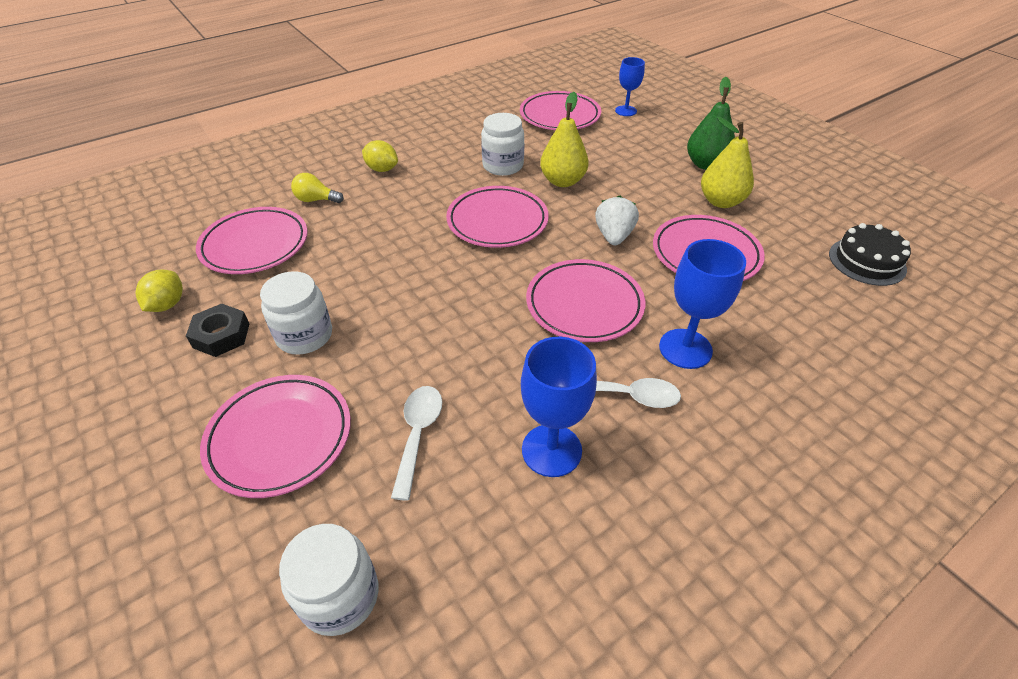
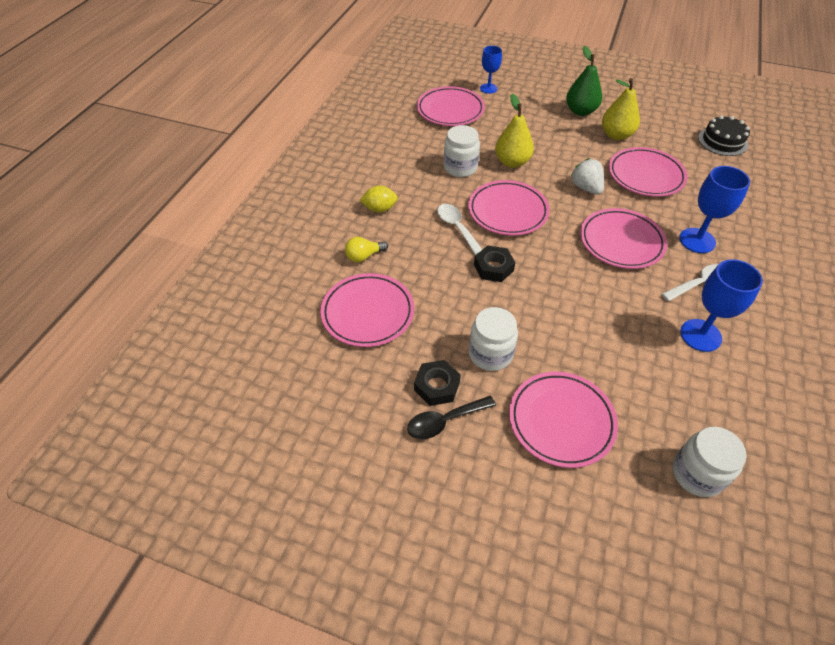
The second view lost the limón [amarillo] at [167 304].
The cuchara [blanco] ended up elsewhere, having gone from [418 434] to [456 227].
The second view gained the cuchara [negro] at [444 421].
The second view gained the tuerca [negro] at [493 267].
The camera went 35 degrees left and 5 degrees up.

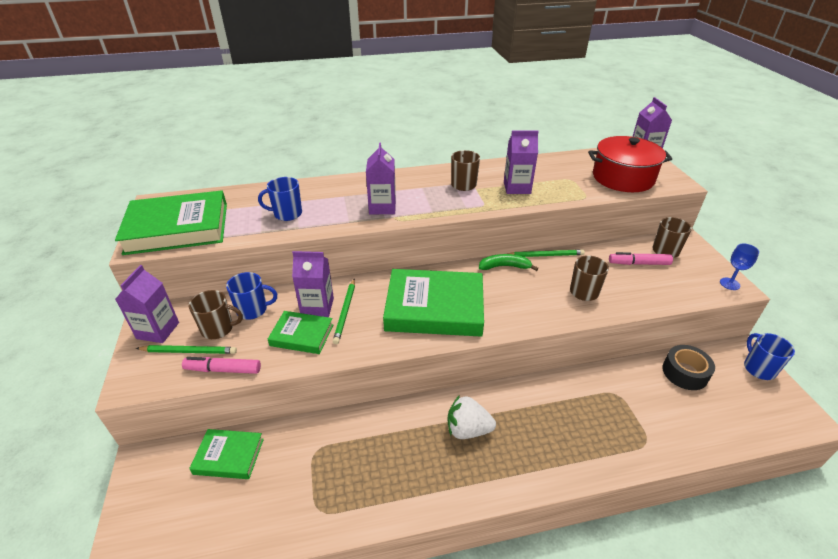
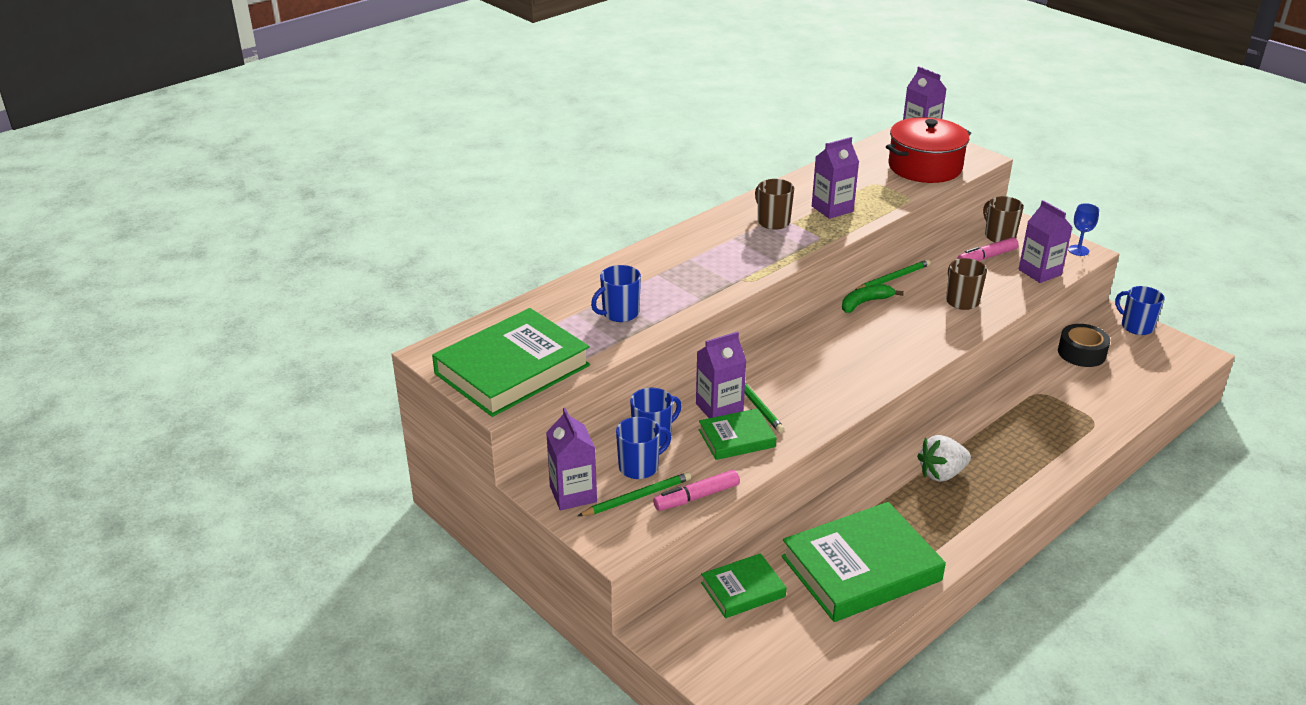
What was the taza [marrón] at [218 329] turned into the taza [azul] at [640 467].
The cartón de leche [morado] ended up elsewhere, having gone from [382 207] to [1039 272].
The libro [verde] ended up elsewhere, having gone from [434 308] to [861 568].
The camera went 30 degrees left and 5 degrees down.

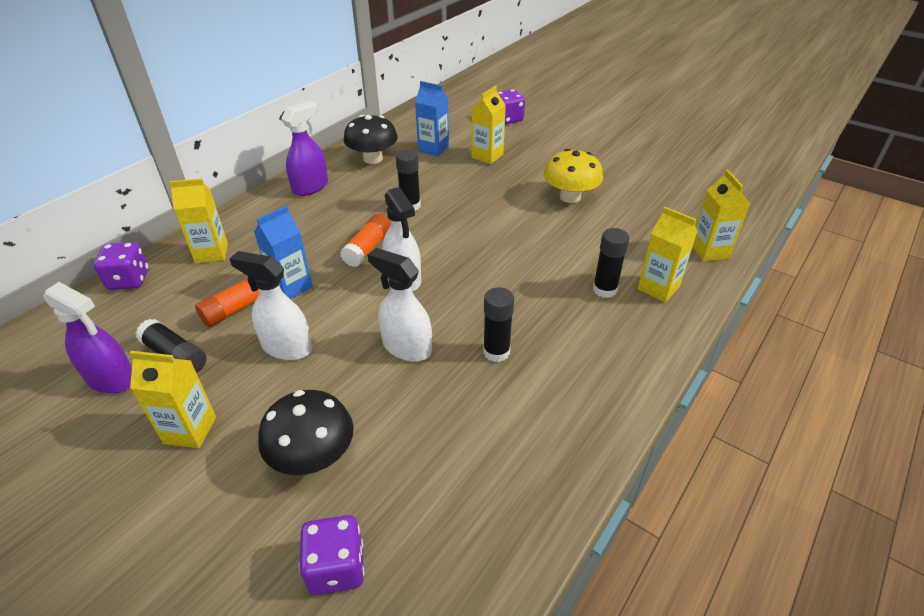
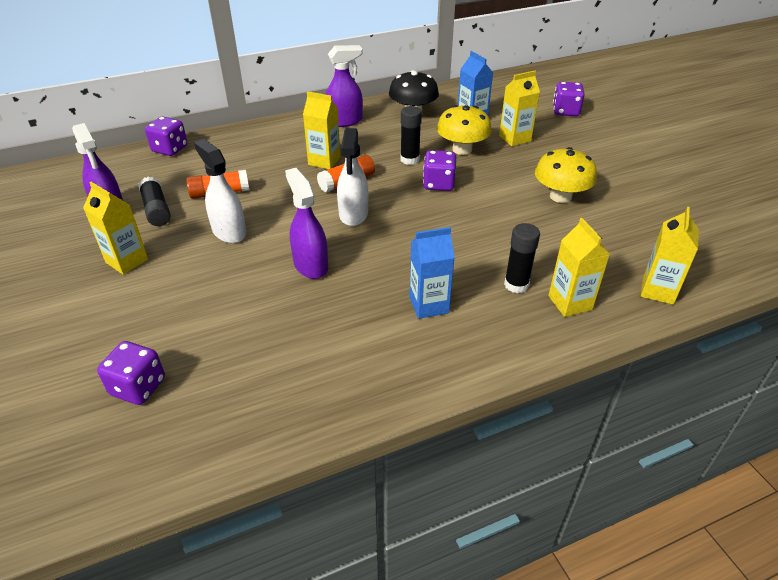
The cartón de leche [amarillo] ended up elsewhere, having gone from [211 253] to [324 161].
The cartón de leche [azul] ended up elsewhere, having gone from [291 287] to [429 305].
The second view lost the seta [negro] at [313 456].
What was the pulverizador [blanco] at [406 347] turned into the pulverizador [morado] at [310 265].
The second view lost the barra de pegamento [negro] at [496 352].
The second view gained the dado [morado] at [438 184].
The second view gained the seta [amarillo] at [462 149].
The camera went 30 degrees right and 0 degrees up.

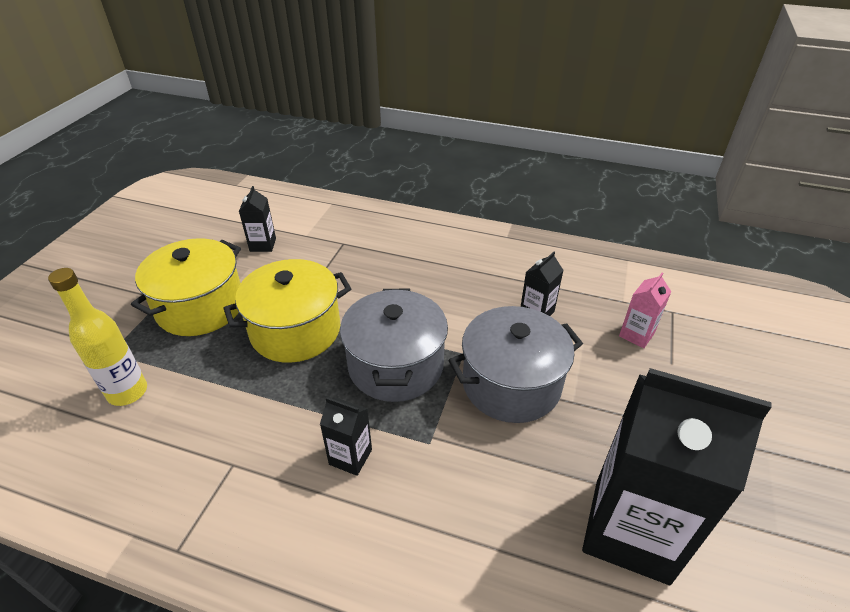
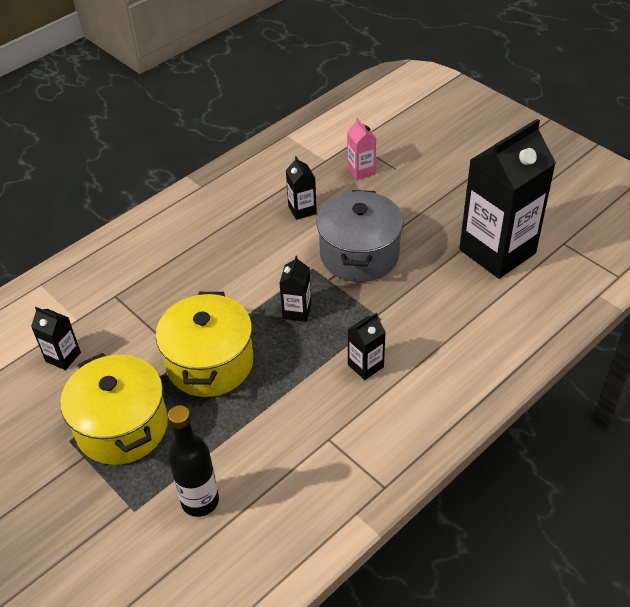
What was the botella [amarillo] at [128 392] turned into the botella [negro] at [200 501].
Where the olla [gris] stood at [396 365], the cartón de leche [negro] came to stand at [297 311].
The camera went 60 degrees left and 5 degrees up.

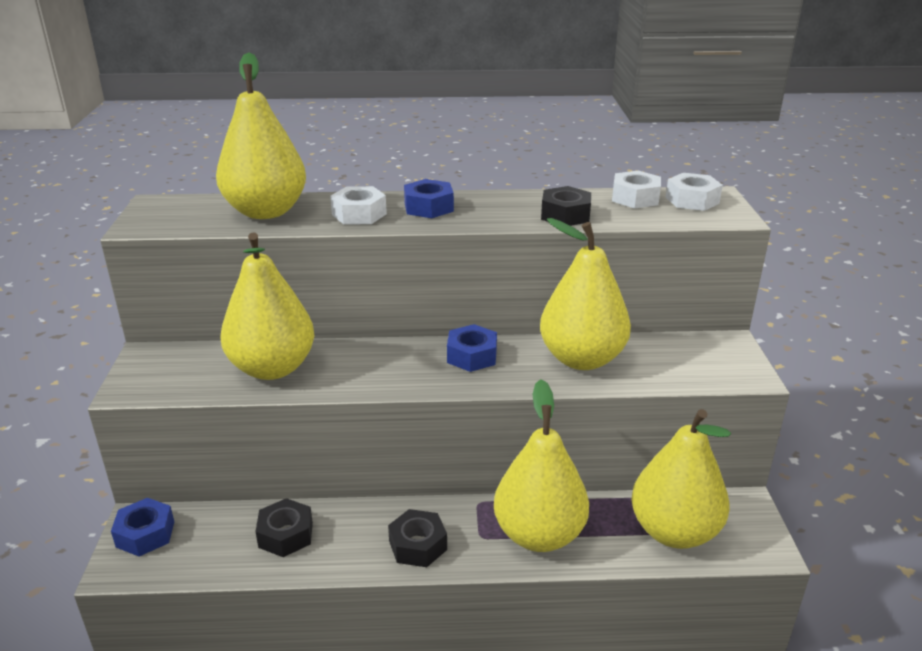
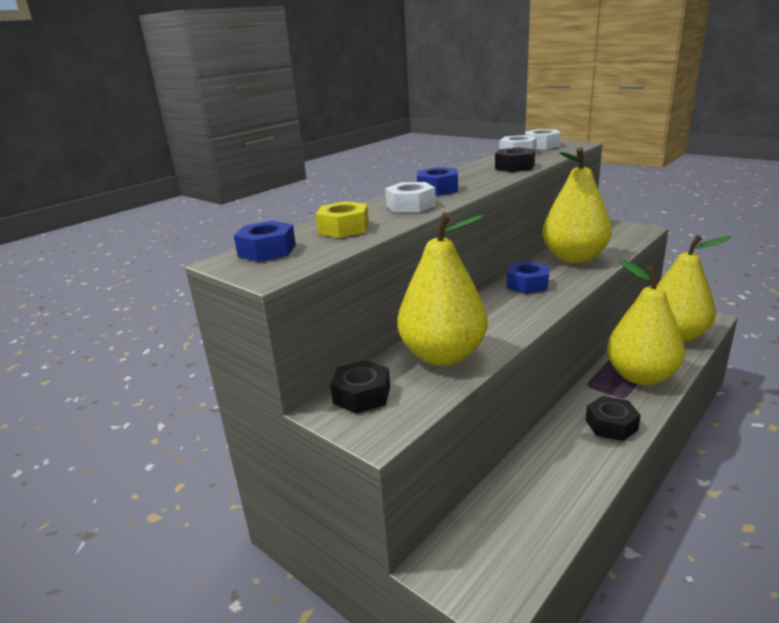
The tuerca [azul] ended up elsewhere, having gone from [145 534] to [267 250].
Where the pera [amarillo] stood at [266 212], the tuerca [amarillo] came to stand at [344 228].
The tuerca [negro] ended up elsewhere, having gone from [286 535] to [362 395].
The camera went 45 degrees left and 5 degrees down.

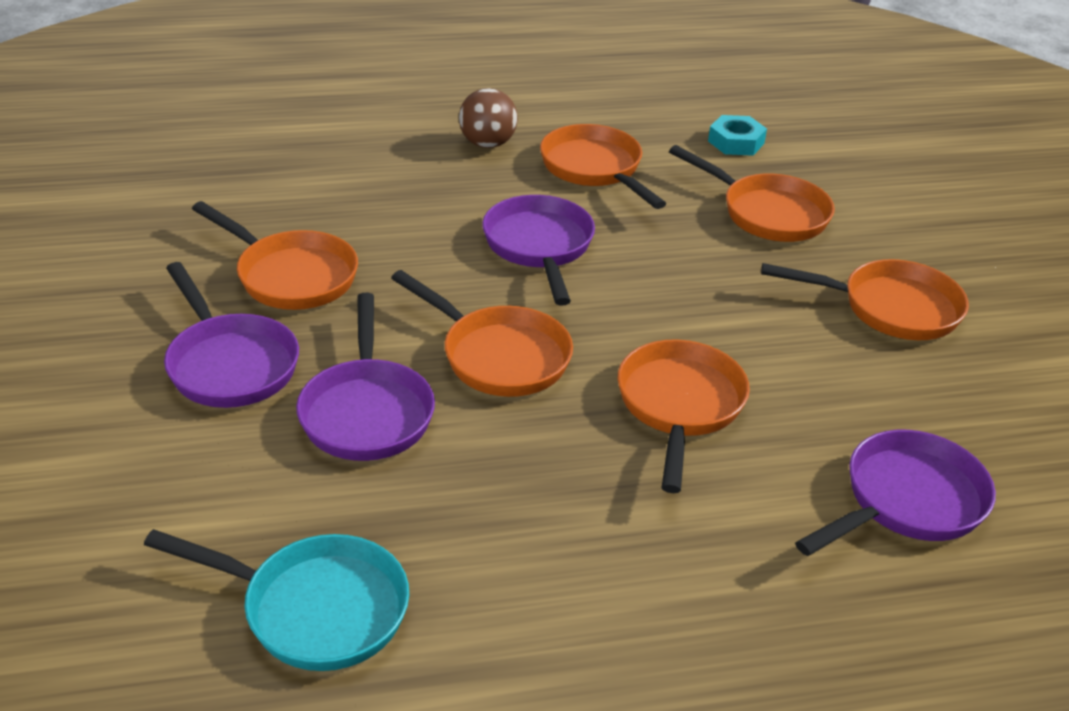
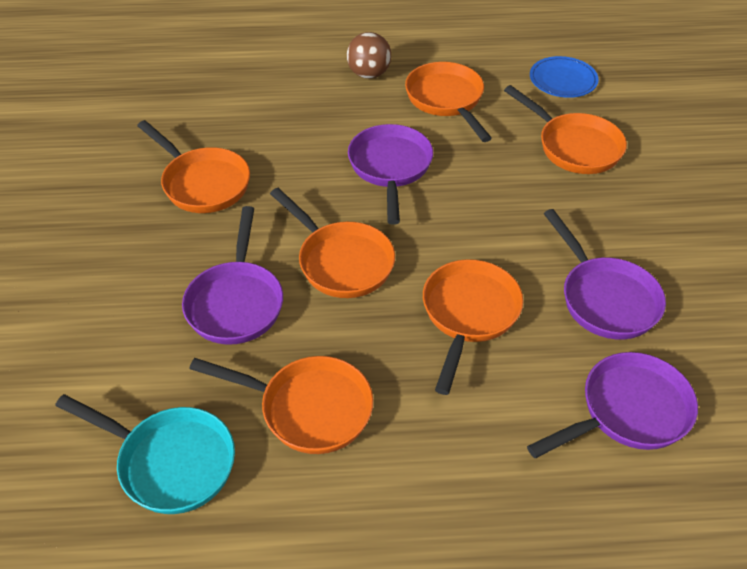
The sartén [morado] ended up elsewhere, having gone from [229 364] to [605 298].
Where the tuerca [turquesa] stood at [736 142], the plato [azul] came to stand at [563 80].
The sartén [naranja] ended up elsewhere, having gone from [890 308] to [308 408].
The camera went 10 degrees right and 10 degrees up.

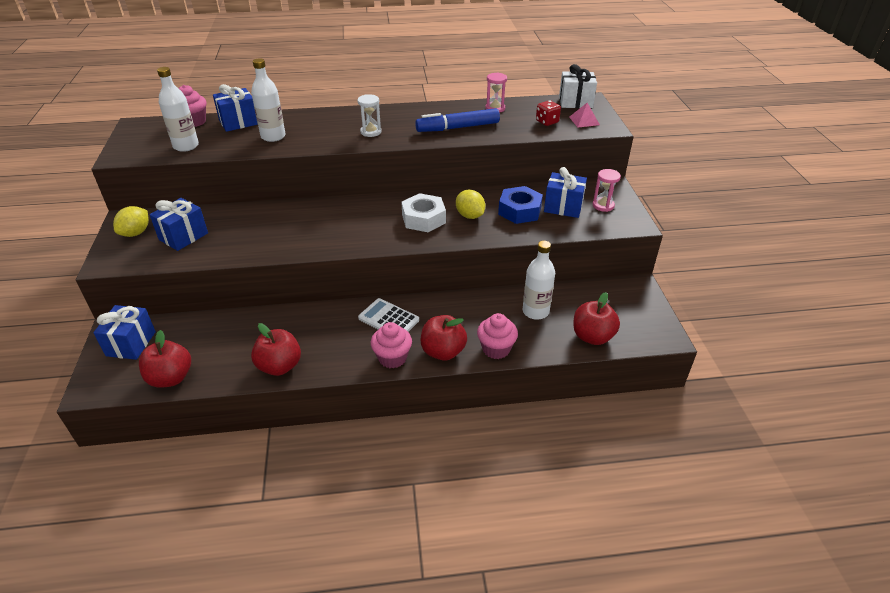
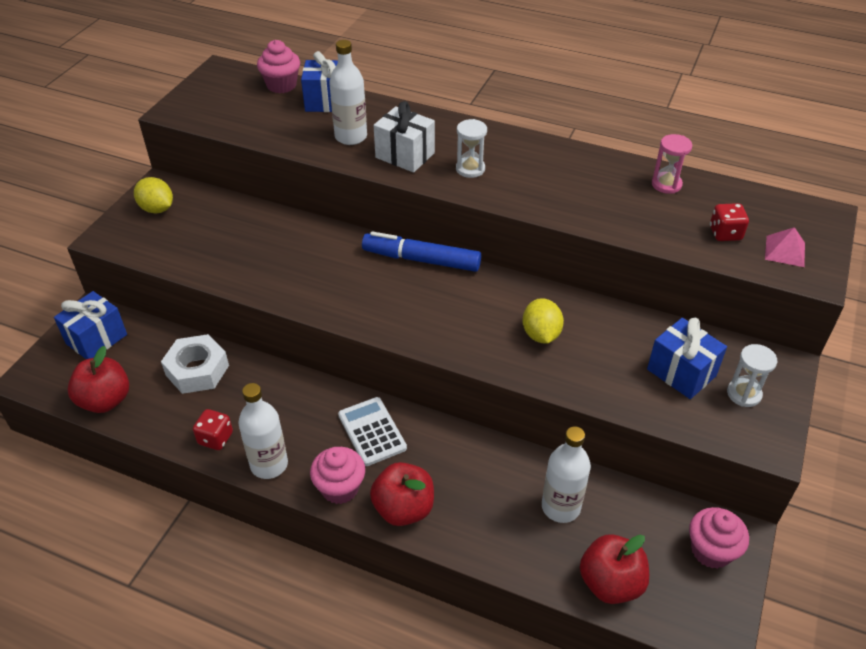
The limón [amarillo] at [136 233] ended up facing another way, 75 degrees clockwise from before.
The second view lost the regalo [azul] at [183 236].
The botella [blanco] ended up elsewhere, having gone from [186 146] to [269 464].
Where the manzana [rojo] stood at [279 366], the dado [rojo] came to stand at [215 438].
The tuerca [blanco] ended up elsewhere, having gone from [423 219] to [197 370].
The rotulador [azul] ended up elsewhere, having gone from [458 127] to [421 260].
The magdalena [rosa] ended up elsewhere, having gone from [496 349] to [711 550].
The second view lost the tuerca [azul] at [519 211].
The regalo [blanco] ended up elsewhere, having gone from [575 102] to [405 155].
What was the reloj de arena [rosa] at [603 205] turned into the reloj de arena [blanco] at [744 394].
The camera went 30 degrees right and 5 degrees up.

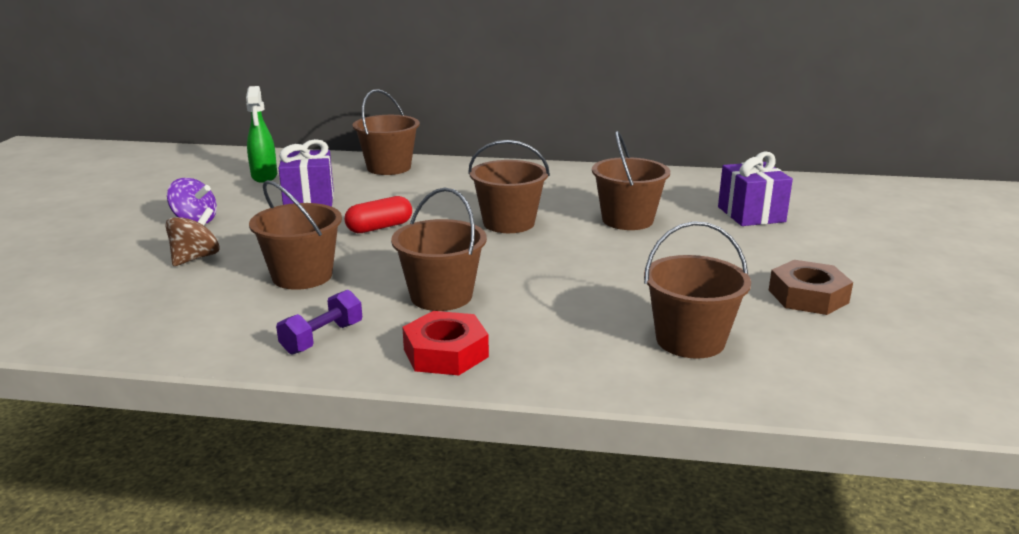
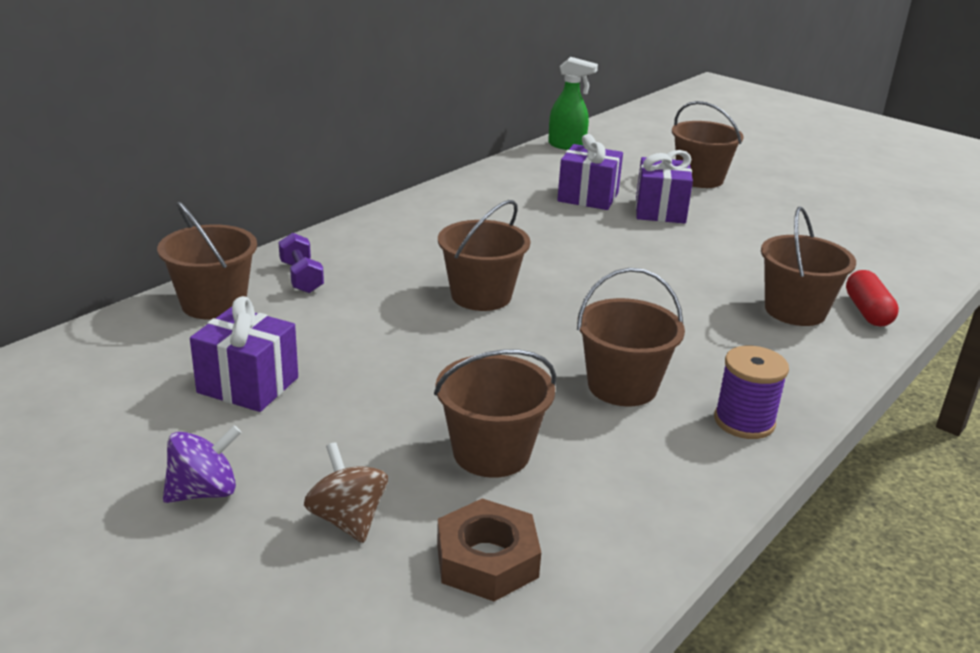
The pulverizador [verde] ended up elsewhere, having gone from [264 177] to [567 146].
The mancuerna [morado] ended up elsewhere, having gone from [322 338] to [301 277].
The cápsula [rojo] ended up elsewhere, having gone from [379 227] to [867 312].
Where the tuerca [rojo] stood at [446 353], the carrete [morado] came to stand at [744 421].
The balde [marrón] ended up elsewhere, having gone from [627 220] to [699 179].
The tuerca [marrón] ended up elsewhere, having gone from [808 296] to [487 560].
The second view gained the regalo [morado] at [660 211].
The camera went 60 degrees left and 5 degrees up.

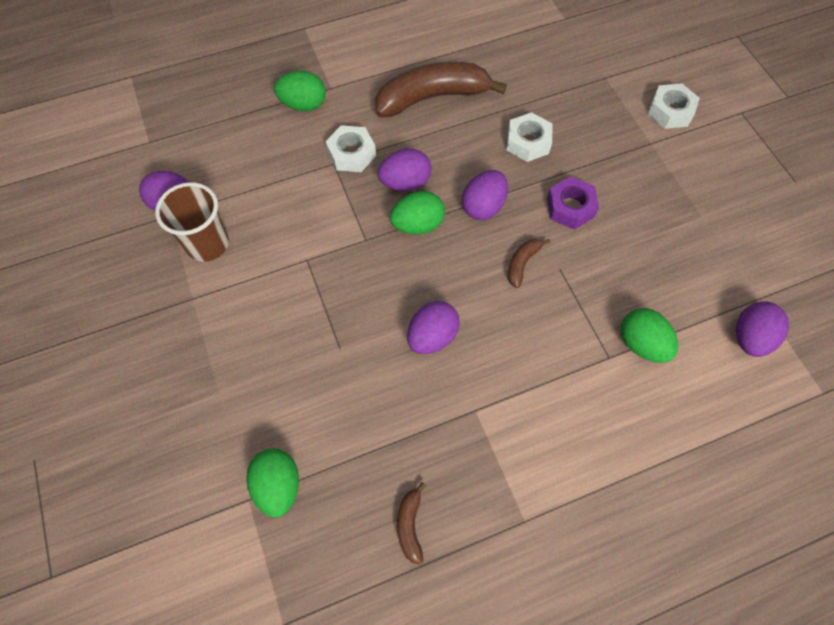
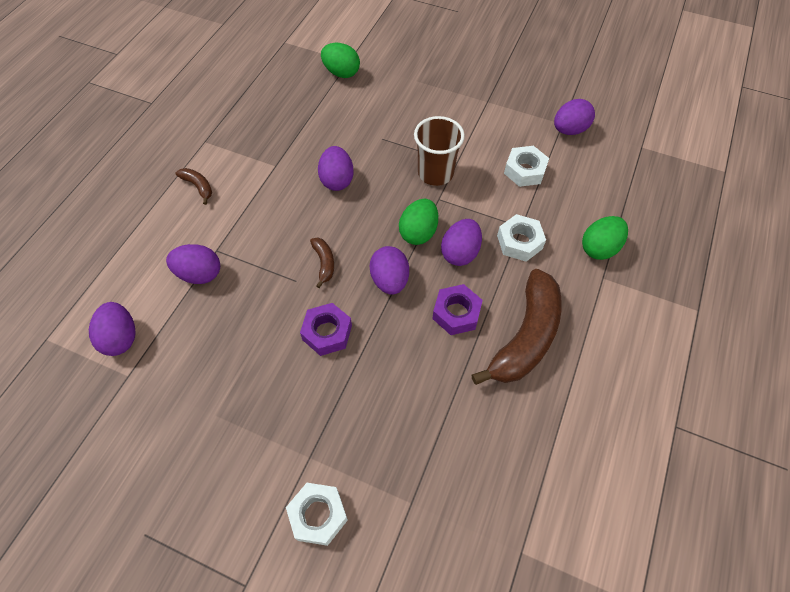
The vaso [marrón] ended up elsewhere, having gone from [207 244] to [435 173].
The plátano [marrón] ended up elsewhere, having gone from [410 525] to [198 186].
The tuerca [blanco] ended up elsewhere, having gone from [528 142] to [525 171].
What was the huevo [verde] at [641 344] turned into the huevo [morado] at [199 274].
The second view gained the tuerca [morado] at [456 313].
The camera went 135 degrees right and 5 degrees down.

